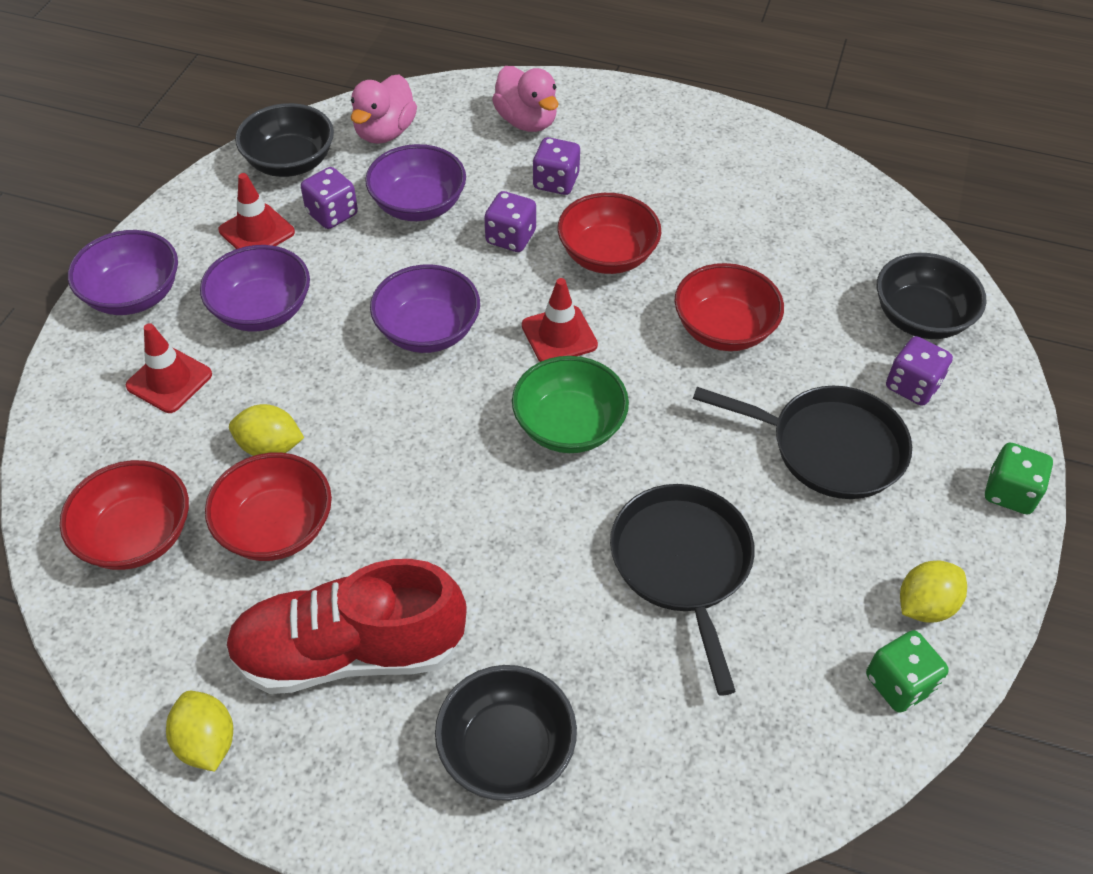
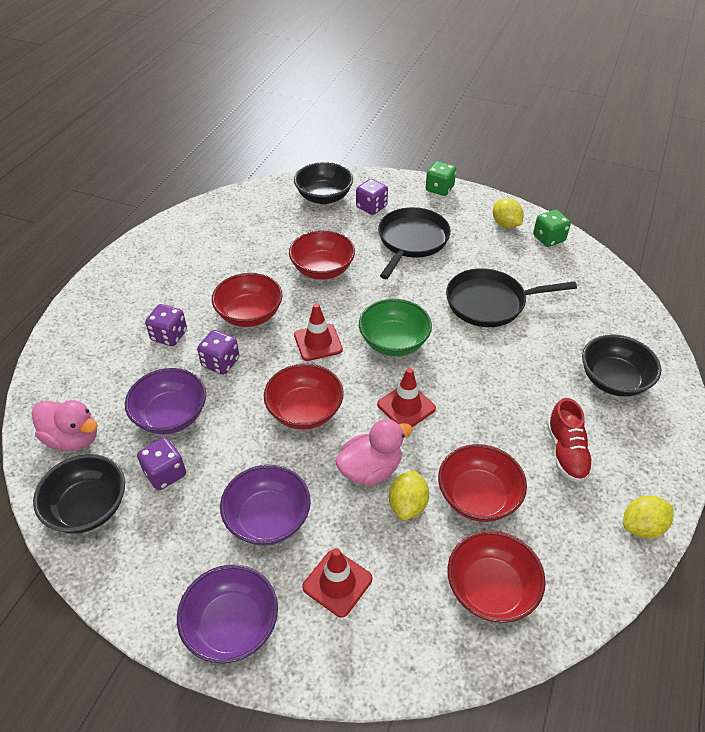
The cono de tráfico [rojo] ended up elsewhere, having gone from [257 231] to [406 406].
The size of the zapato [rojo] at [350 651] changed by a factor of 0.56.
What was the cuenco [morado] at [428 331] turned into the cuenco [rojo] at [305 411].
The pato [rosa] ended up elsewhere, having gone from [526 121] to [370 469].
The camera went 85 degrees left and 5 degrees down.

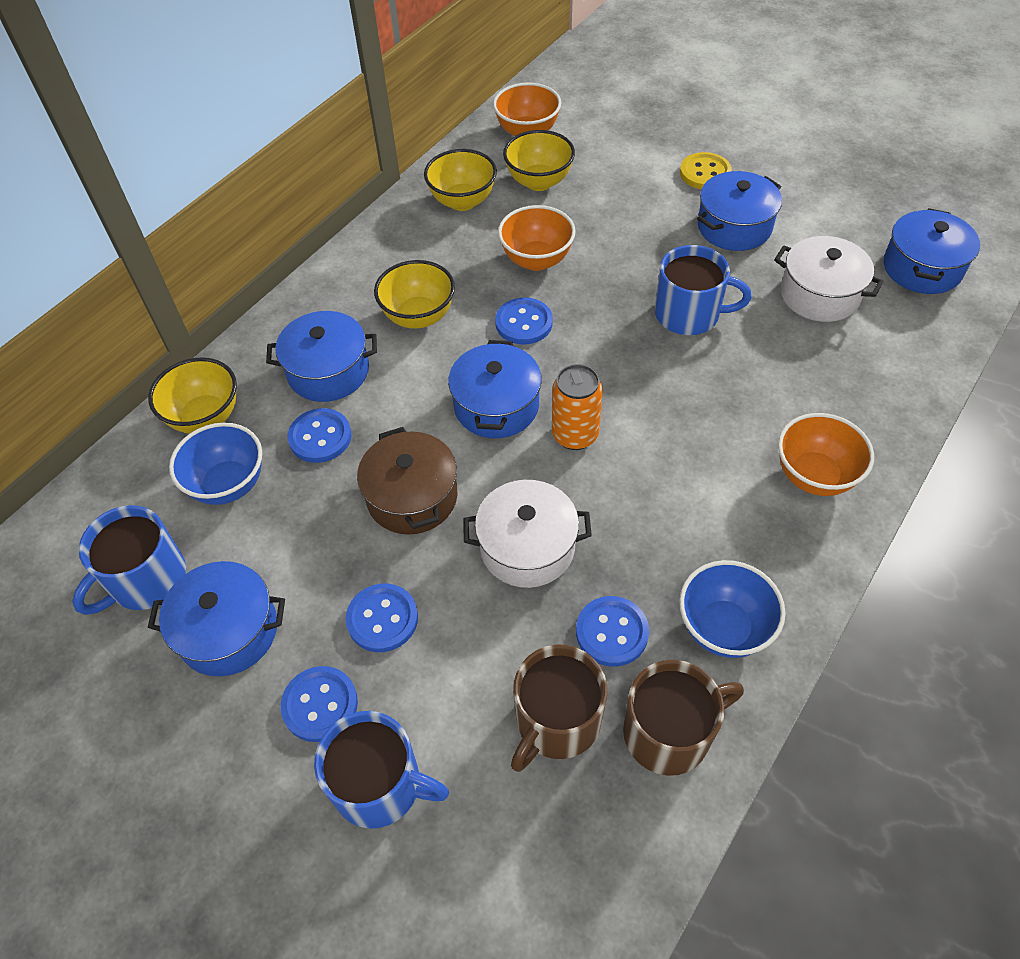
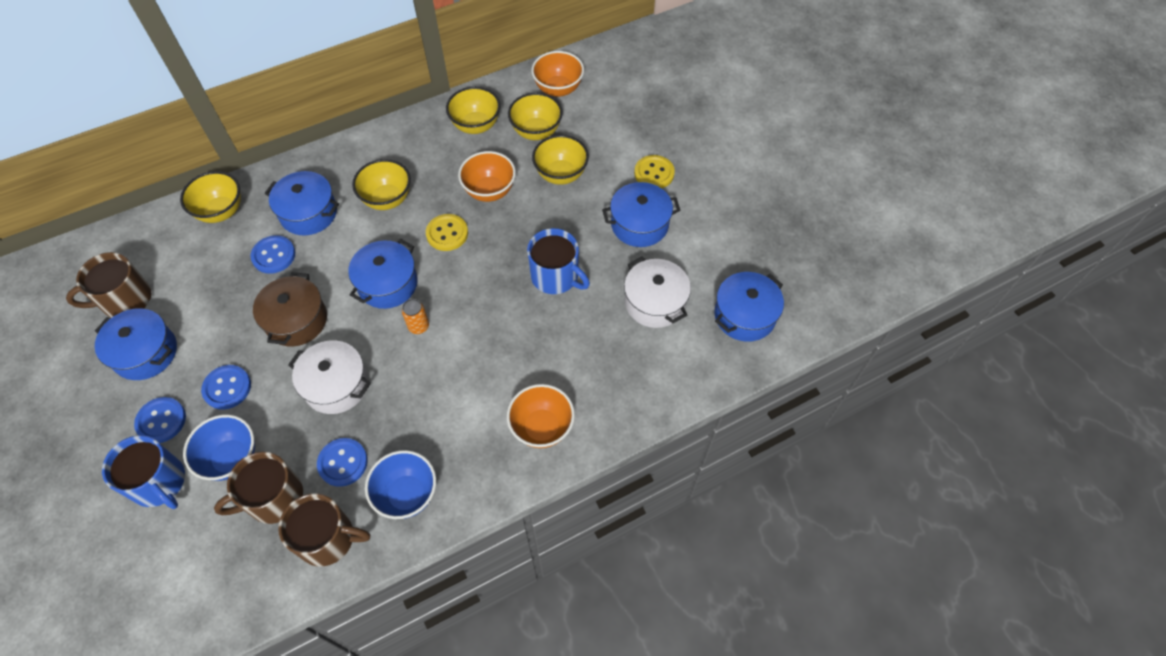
What was the taza [azul] at [146 579] turned into the taza [marrón] at [125 300].
The cuenco [azul] ended up elsewhere, having gone from [228 484] to [231 458].
What was the botón [azul] at [524 323] turned into the botón [amarillo] at [447 233].
The size of the lata [naranja] at [575 435] changed by a factor of 0.65.
The second view gained the cuenco [amarillo] at [561 174].
The camera went 25 degrees right and 5 degrees up.

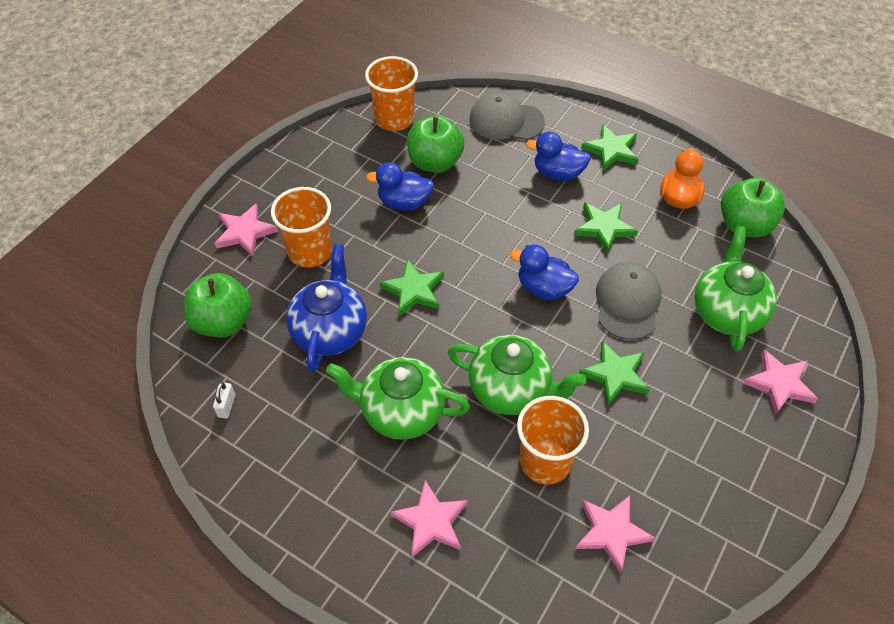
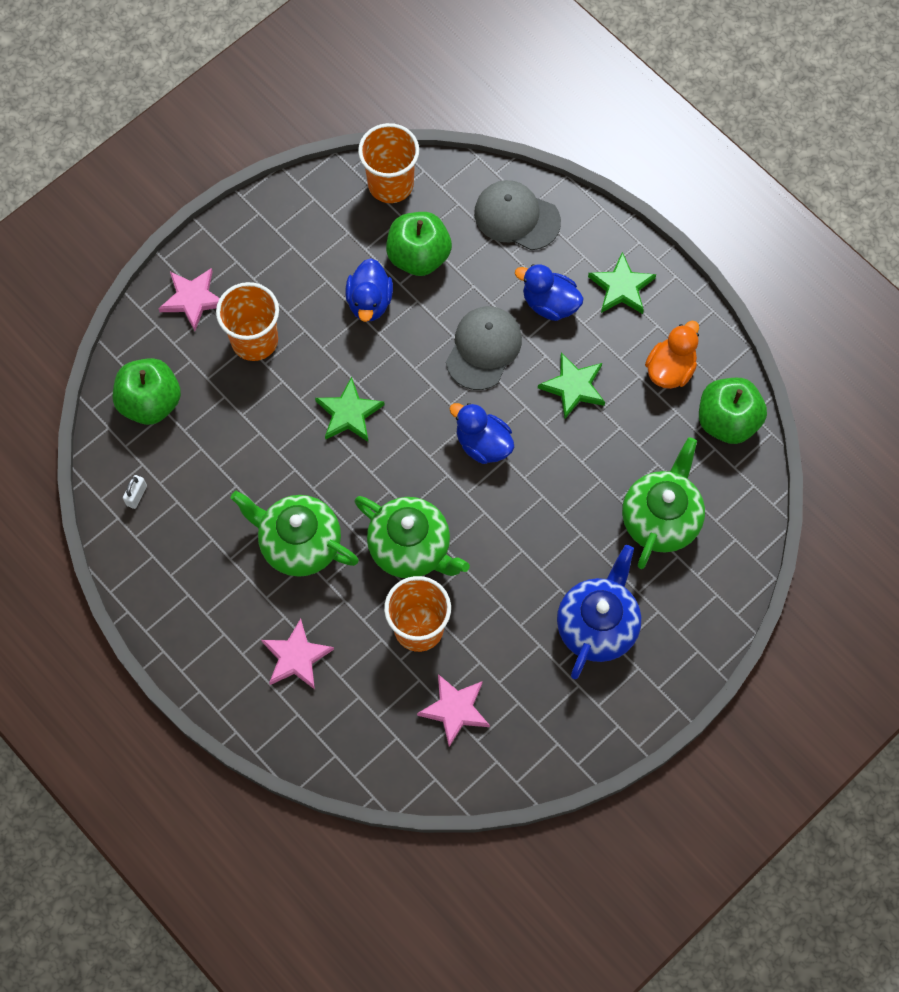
The tetera [azul] ended up elsewhere, having gone from [330 331] to [597 625].
The pato [azul] at [404 202] ended up facing another way, 105 degrees counterclockwise from before.
The second view lost the estrella [verde] at [615 375].
The gorra [gris] ended up elsewhere, having gone from [627 302] to [483 348].
The second view lost the estrella [rosa] at [779 383].
The camera went 15 degrees right and 15 degrees up.

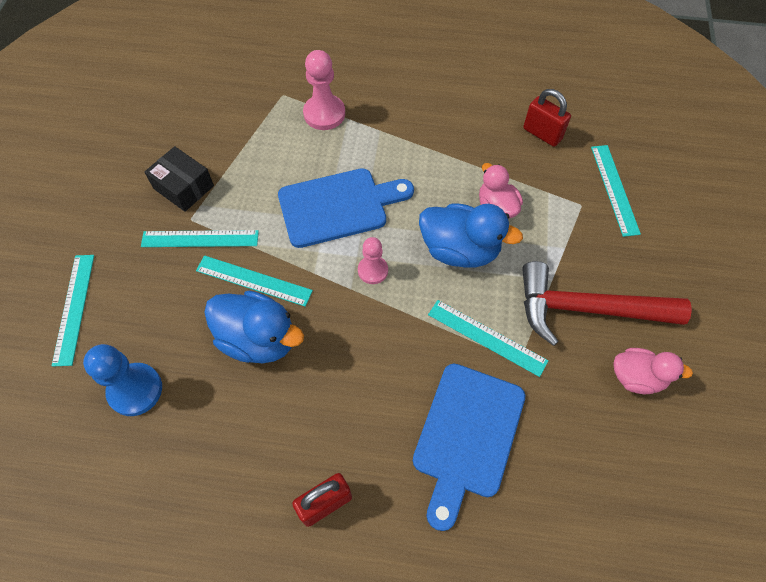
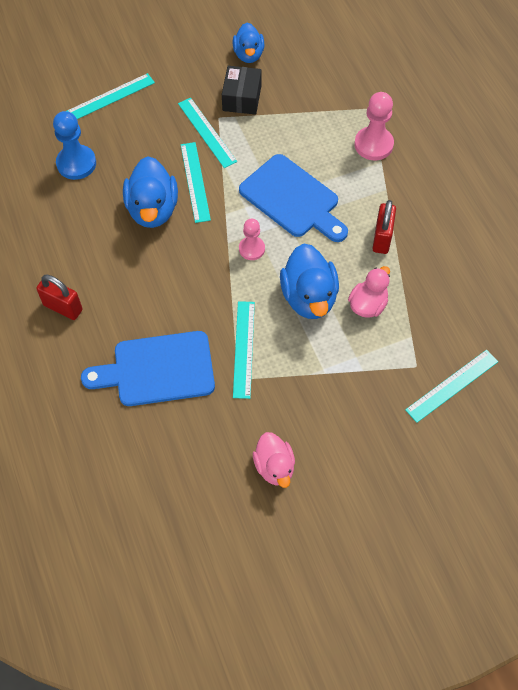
The second view lost the martillo [rojo] at [586 309].
The candado [rojo] ended up elsewhere, having gone from [542 134] to [382 238].
The second view gained the pato [azul] at [248 55].
The camera went 60 degrees right and 0 degrees up.

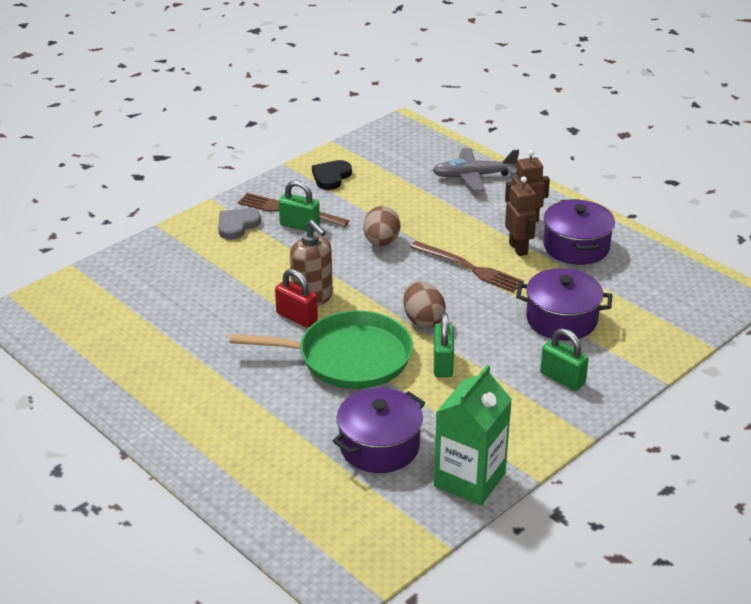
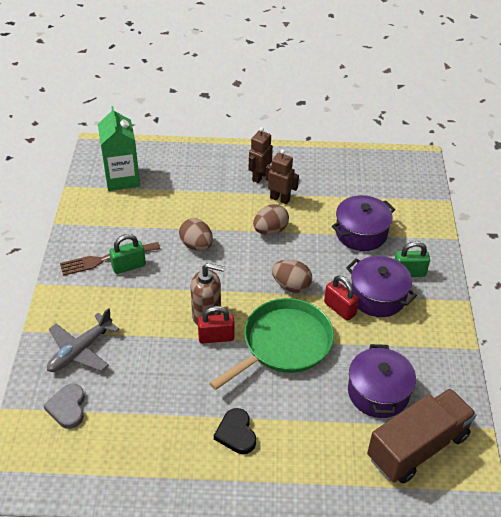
The corazón [gris] ended up elsewhere, having gone from [237 225] to [67 408].
The corazón [negro] ended up elsewhere, having gone from [331 177] to [236 433].
Where the tenedor [marrón] stood at [469 268], the huevo [marrón] came to stand at [270 230].
The avión [gris] ended up elsewhere, having gone from [473 176] to [80 351].
What was the candado [verde] at [443 364] turned into the candado [rojo] at [339 309].
The cartón de leche [verde] ended up elsewhere, having gone from [469 480] to [122 178].
The olla [morado] ended up elsewhere, having gone from [576 247] to [377 296].
The second view gained the camión [marrón] at [418 447].
The camera went 45 degrees left and 10 degrees up.

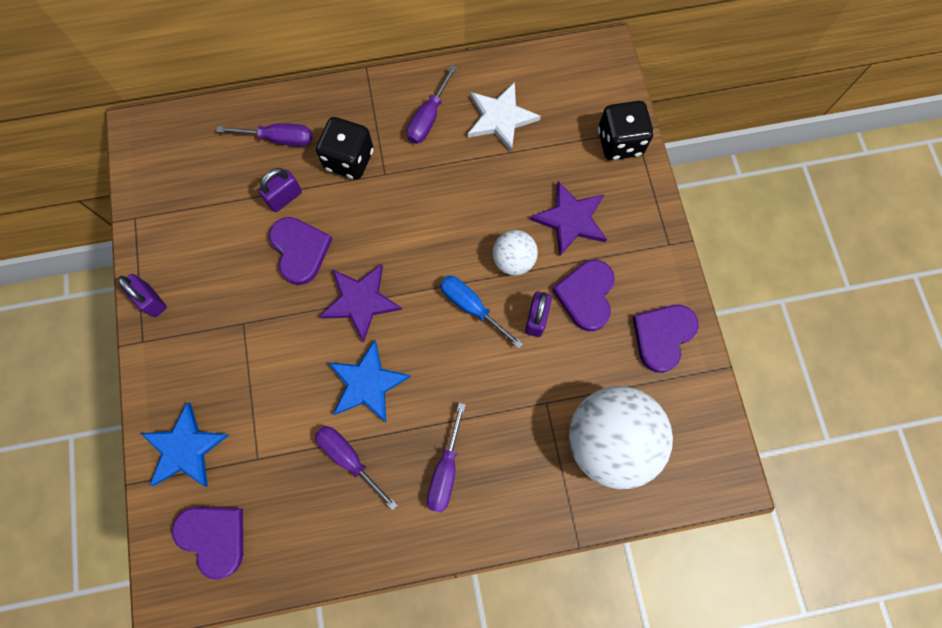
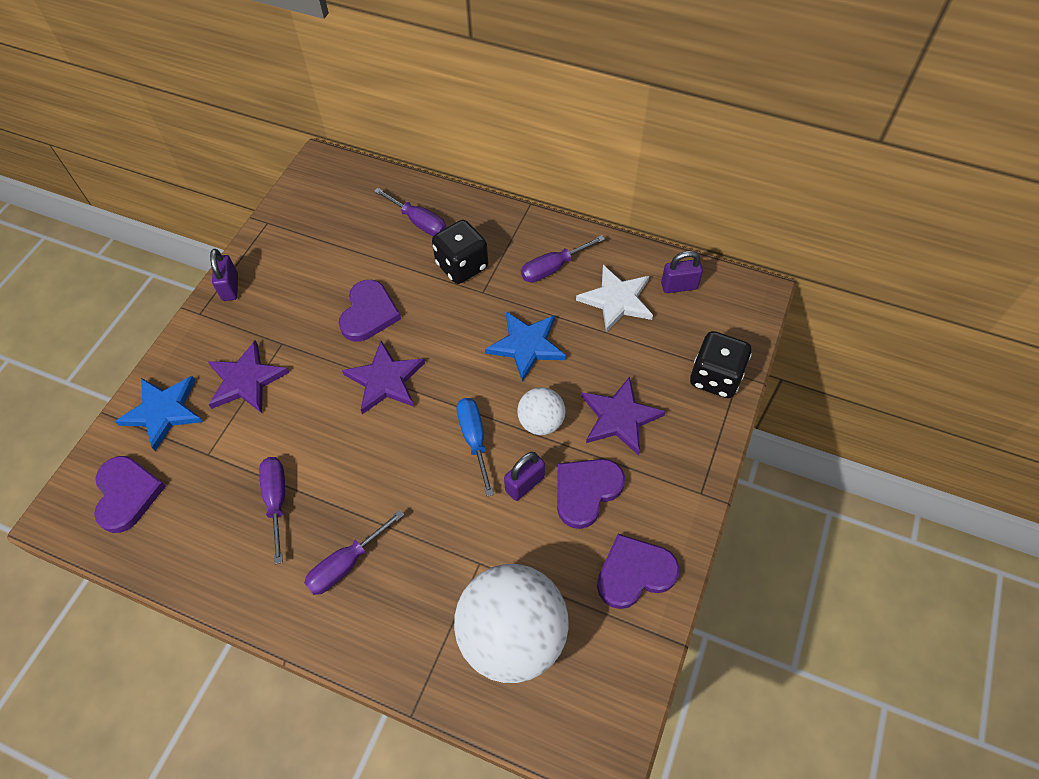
The candado [morado] ended up elsewhere, having gone from [285 198] to [679 286].
The estrella [azul] ended up elsewhere, having gone from [367 383] to [526 346].
The second view gained the estrella [morado] at [246 380].
The camera went 35 degrees right and 15 degrees down.

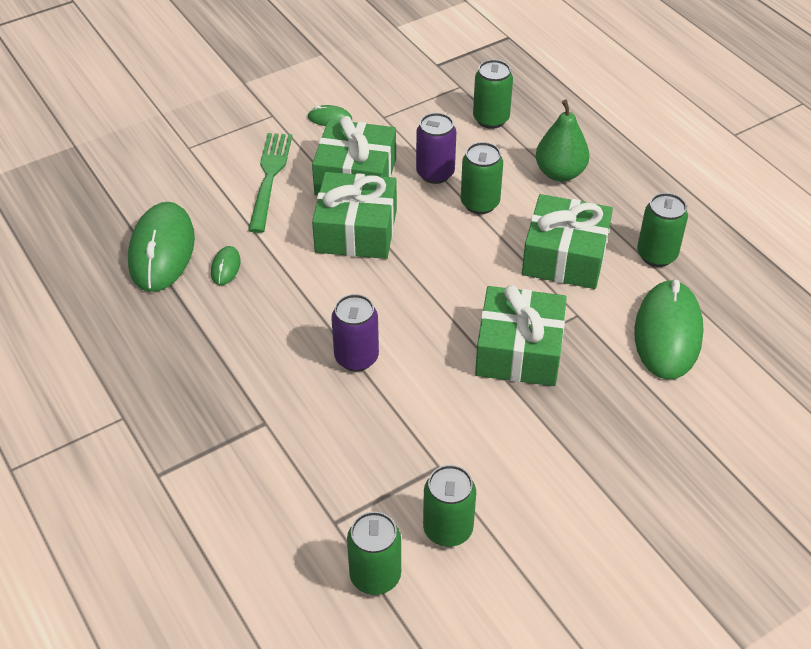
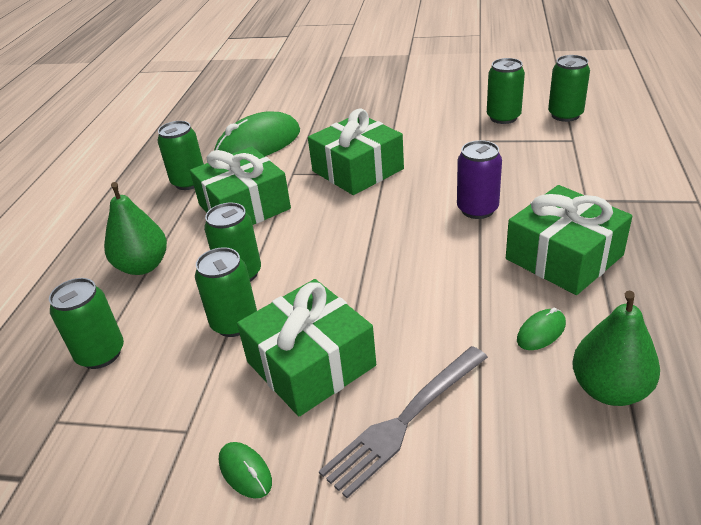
Where the ratón [verde] stood at [162 251], the pera [verde] came to stand at [609 389].
What was the tenedor [verde] at [269 177] turned into the tenedor [gris] at [404 421].
The regalo [verde] ended up elsewhere, having gone from [356 231] to [564 257].
What was the lata [morado] at [435 173] turned into the lata [verde] at [234 323].
The camera went 135 degrees left and 10 degrees down.

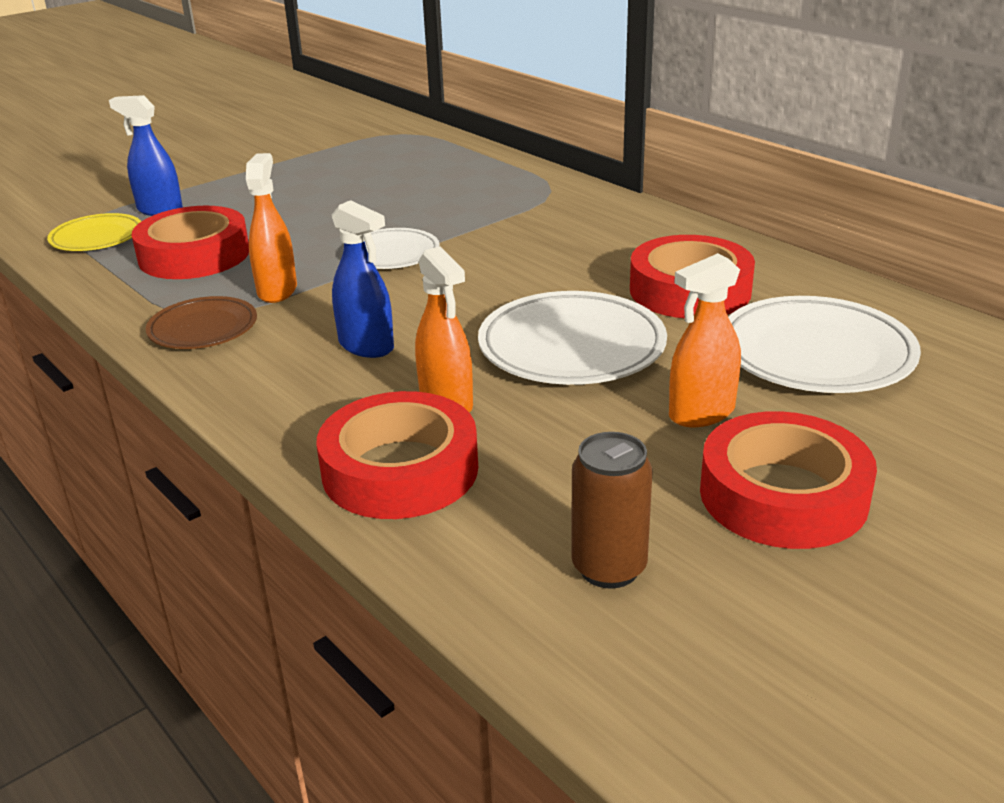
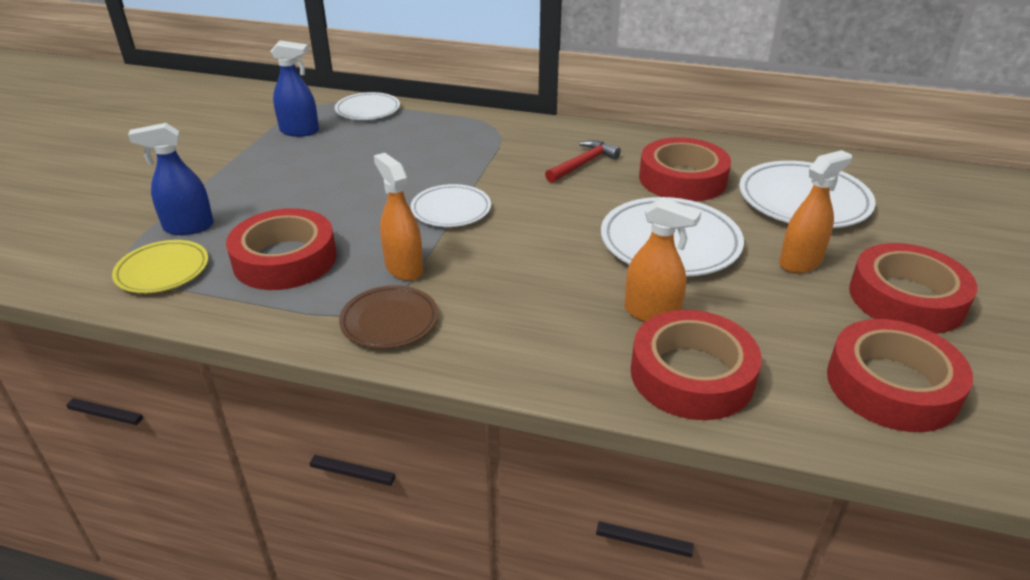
The pulverizador [azul] ended up elsewhere, having gone from [366 346] to [299 131].
Where the lata [marrón] stood at [609 568], the cinta adhesiva [rojo] came to stand at [892 385].
The pulverizador [naranja] at [701 413] ended up facing another way, 150 degrees counterclockwise from before.
The second view gained the plato [blanco] at [368 110].
The second view gained the martillo [rojo] at [583 164].
The camera went 35 degrees left and 5 degrees up.

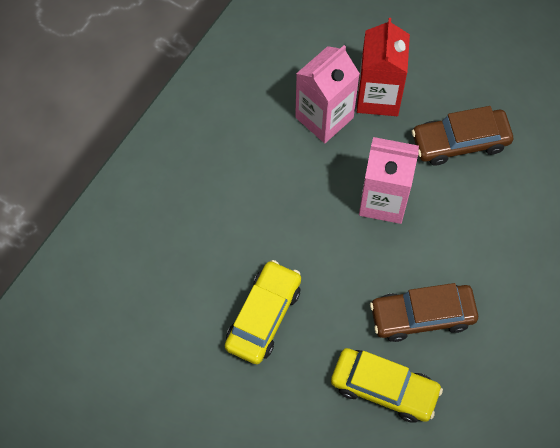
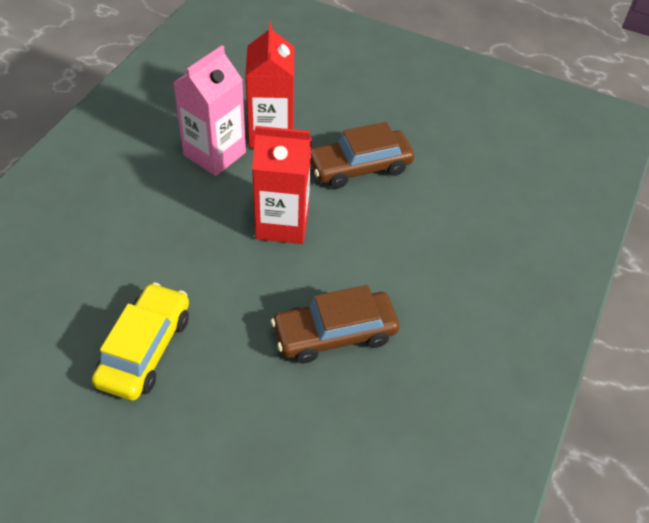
The second view lost the coche [amarillo] at [384 388].
What was the cartón de leche [rosa] at [383 200] turned into the cartón de leche [rojo] at [282 223].
The camera went 10 degrees left and 15 degrees down.

